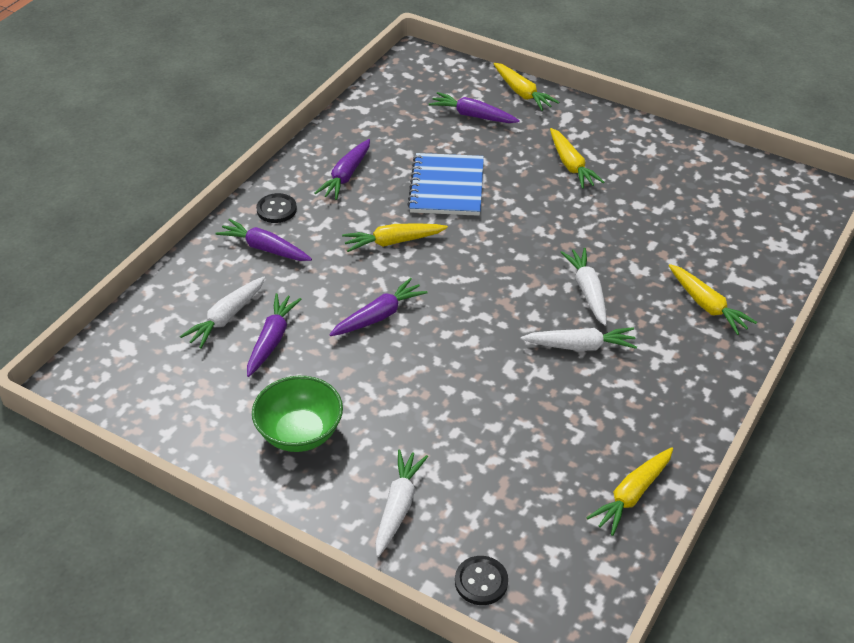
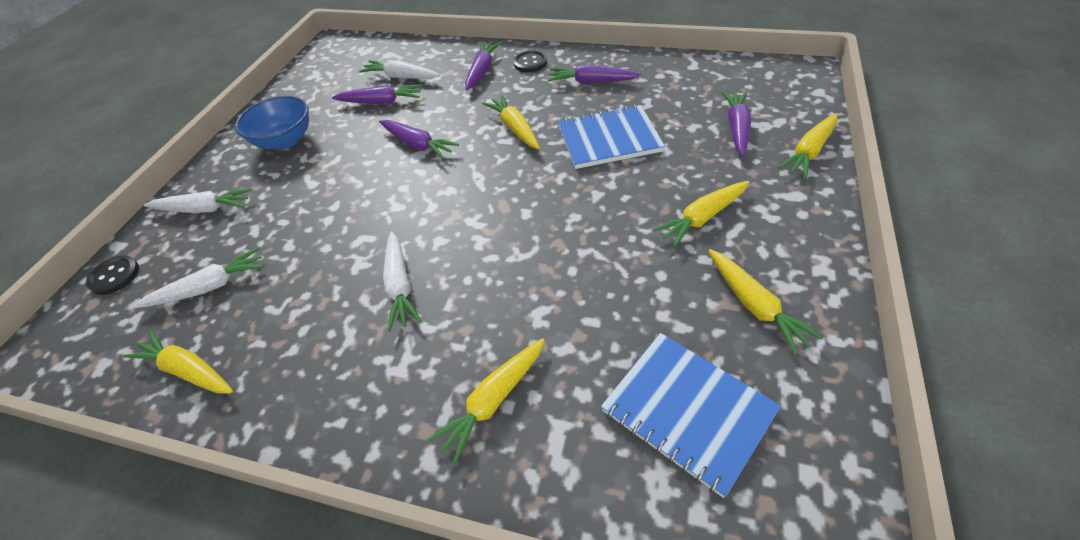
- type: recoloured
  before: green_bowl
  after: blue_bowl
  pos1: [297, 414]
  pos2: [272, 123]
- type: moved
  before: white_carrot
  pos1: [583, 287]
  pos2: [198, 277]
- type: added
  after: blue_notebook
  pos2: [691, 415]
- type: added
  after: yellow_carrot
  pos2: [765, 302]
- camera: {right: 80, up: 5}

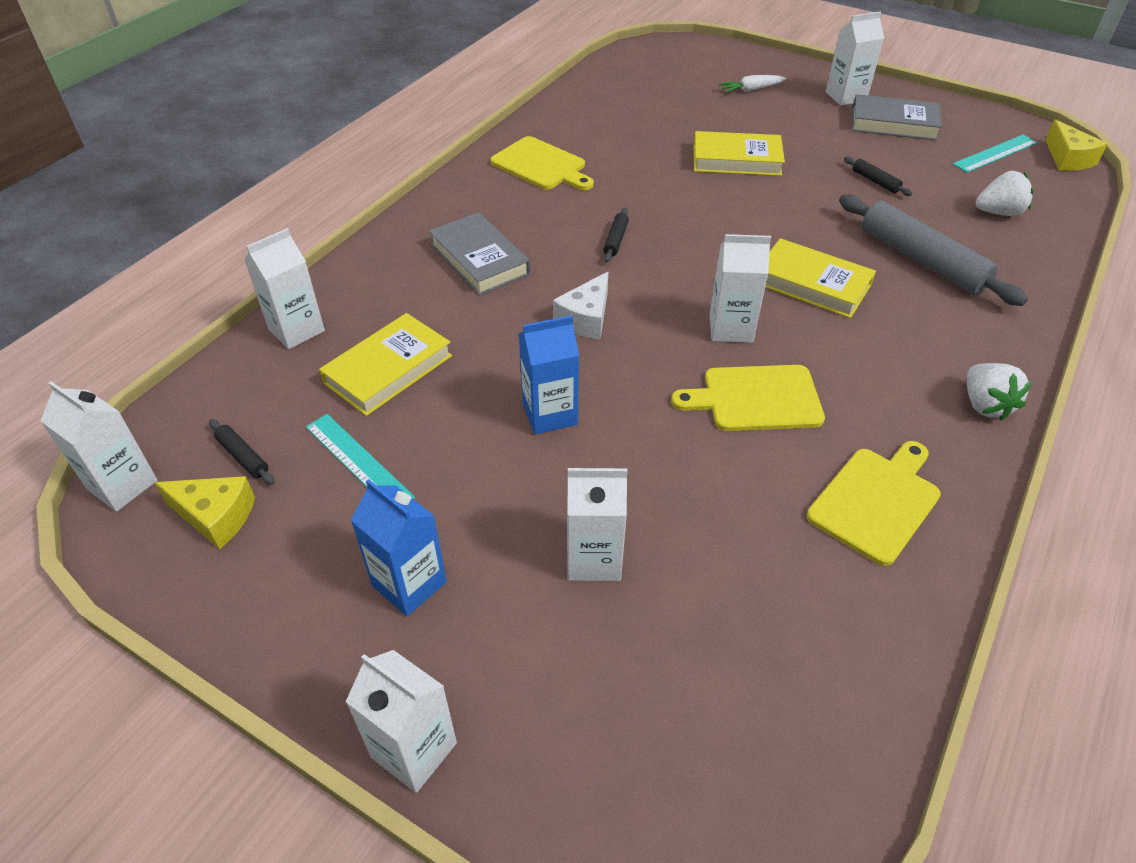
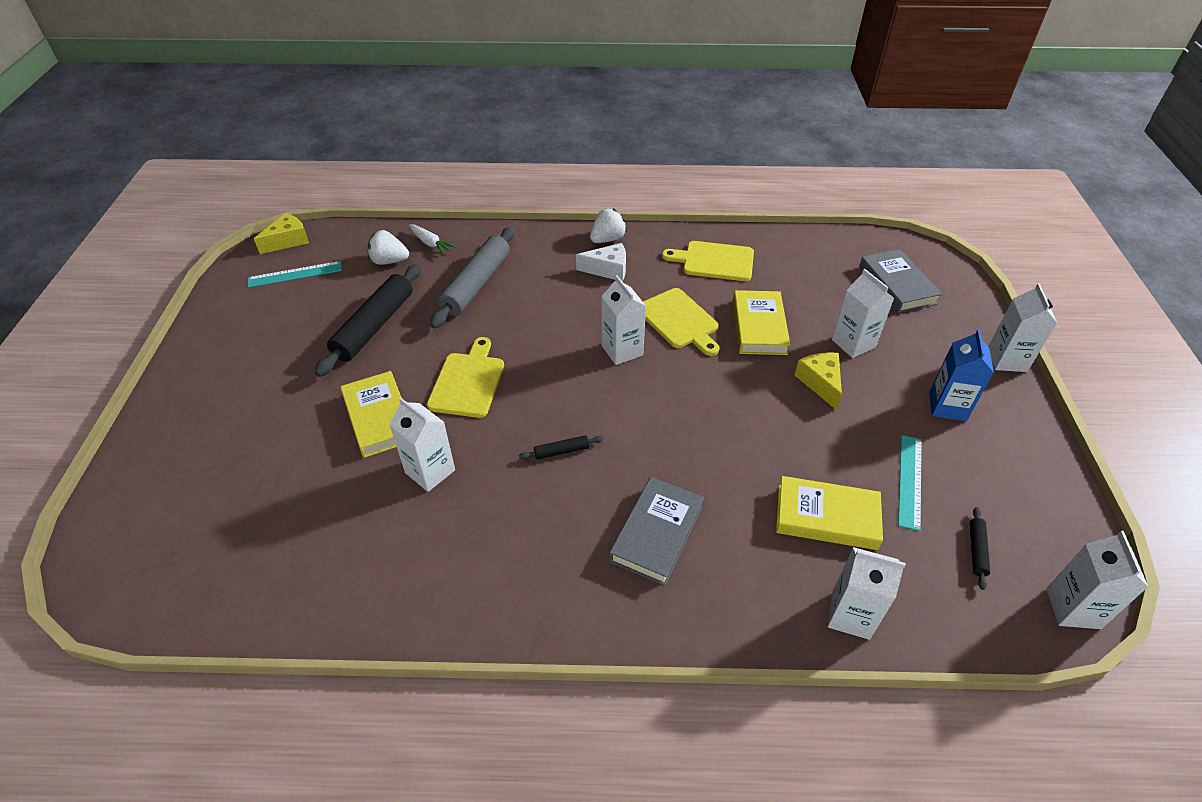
- type: moved
  before: yellow_cheese
  pos1: [204, 512]
  pos2: [818, 381]
- type: moved
  before: yellow_cutting_board
  pos1: [542, 163]
  pos2: [465, 377]
- type: removed
  before: blue_carton
  pos1: [549, 374]
- type: moved
  before: white_cheese
  pos1: [580, 305]
  pos2: [601, 262]
- type: moved
  before: white_carrot
  pos1: [752, 84]
  pos2: [432, 239]
- type: moved
  before: yellow_book
  pos1: [820, 278]
  pos2: [761, 322]
- type: moved
  before: white_carton
  pos1: [855, 58]
  pos2: [422, 445]
- type: resized
  before: black_rolling_pin
  pos1: [878, 176]
  pos2: [368, 320]
  scale: 2.34
- type: moved
  before: grey_book
  pos1: [897, 117]
  pos2: [900, 281]
- type: turned
  before: turquoise_ruler
  pos1: [995, 154]
  pos2: [295, 274]
  turn: -45
- type: turned
  before: white_strawberry
  pos1: [1005, 193]
  pos2: [388, 247]
  turn: -45
- camera: {right: -120, up: 0}

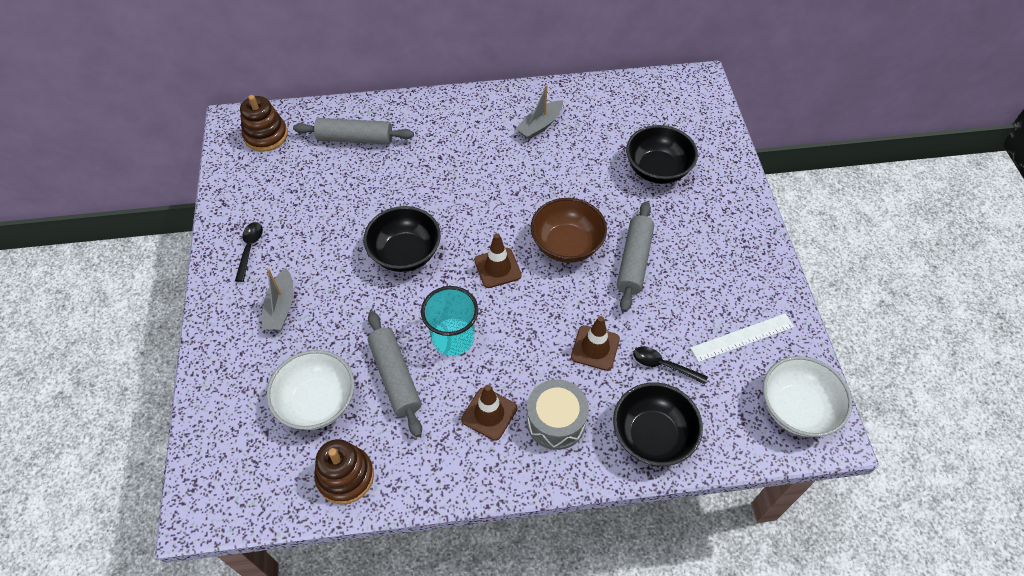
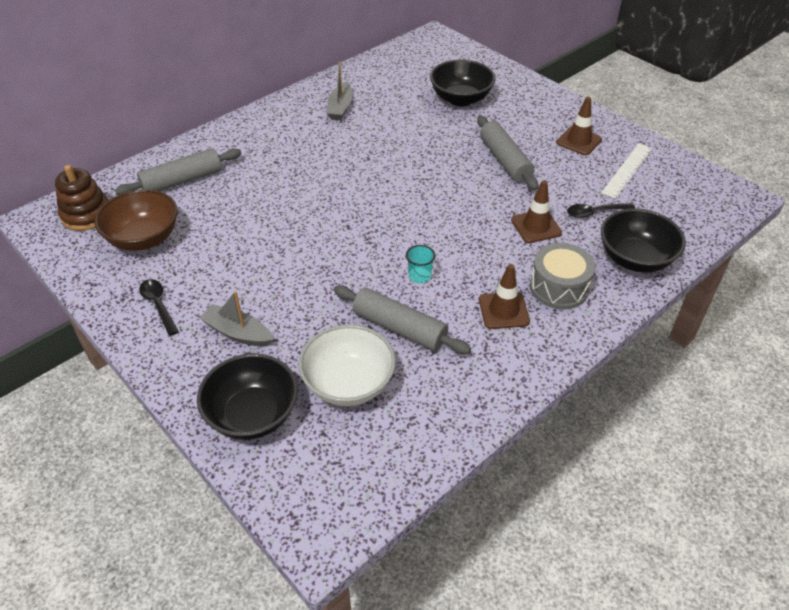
- type: turned
  before: grey_boat
  pos1: [278, 299]
  pos2: [236, 319]
  turn: 150
- type: removed
  before: brown_stacking_toy
  pos1: [344, 471]
- type: moved
  before: black_bowl
  pos1: [402, 239]
  pos2: [247, 396]
- type: resized
  before: turquoise_cup
  pos1: [449, 321]
  pos2: [421, 264]
  scale: 0.52
- type: moved
  before: brown_traffic_cone
  pos1: [498, 260]
  pos2: [579, 126]
- type: moved
  before: brown_bowl
  pos1: [569, 230]
  pos2: [136, 220]
- type: removed
  before: white_bowl
  pos1: [807, 396]
- camera: {right: -35, up: -10}

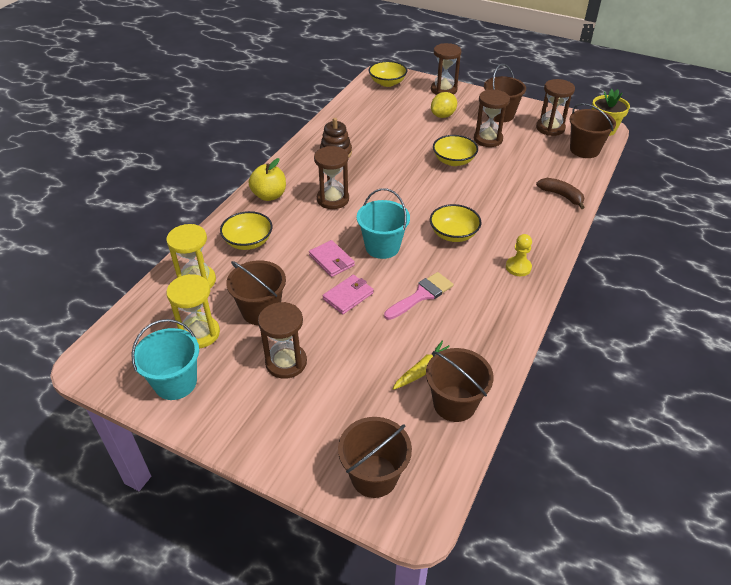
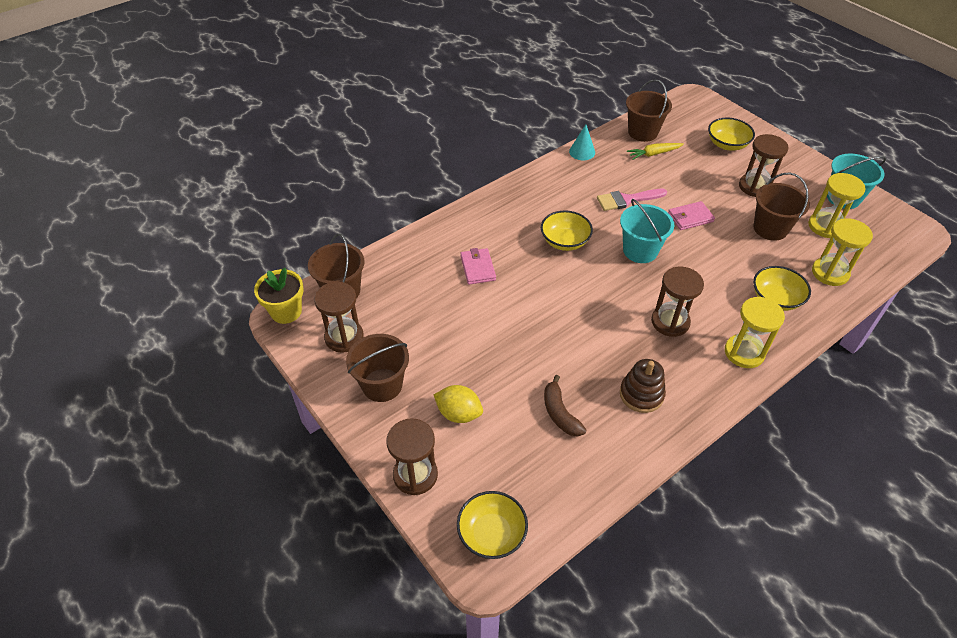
- type: replaced
  before: yellow_apple
  after: yellow_hourglass
  pos1: [267, 179]
  pos2: [755, 332]
- type: moved
  before: pink_wallet
  pos1: [332, 258]
  pos2: [478, 266]
- type: removed
  before: brown_bucket
  pos1: [375, 457]
- type: turned
  before: yellow_lemon
  pos1: [444, 105]
  pos2: [458, 404]
  turn: 45
- type: moved
  before: yellow_bowl
  pos1: [455, 150]
  pos2: [731, 134]
- type: removed
  before: brown_hourglass
  pos1: [492, 118]
- type: removed
  before: yellow_pawn
  pos1: [519, 255]
- type: moved
  before: brown_banana
  pos1: [560, 193]
  pos2: [565, 406]
- type: added
  after: turquoise_cone
  pos2: [582, 142]
- camera: {right: -155, up: 5}

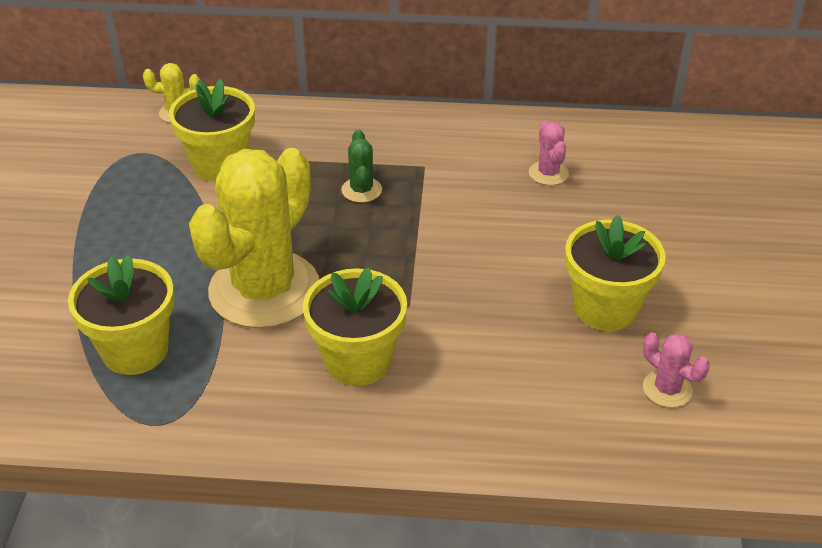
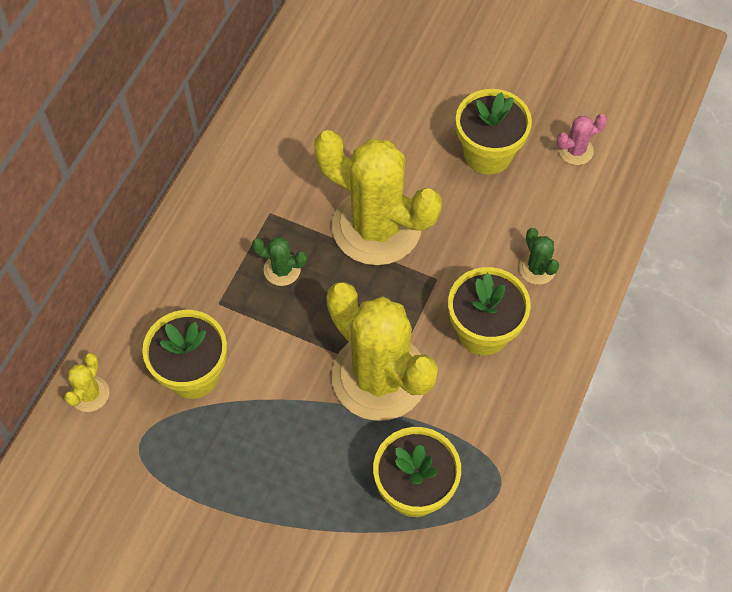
- type: removed
  before: pink_cactus
  pos1: [549, 153]
- type: added
  after: yellow_cactus
  pos2: [378, 197]
- type: added
  after: green_cactus
  pos2: [539, 256]
- camera: {right: -70, up: 20}

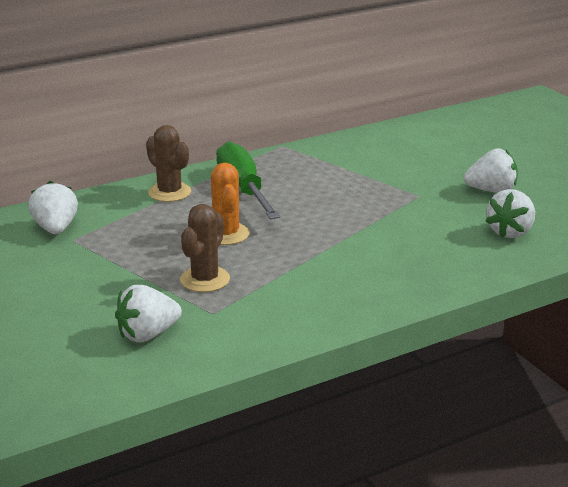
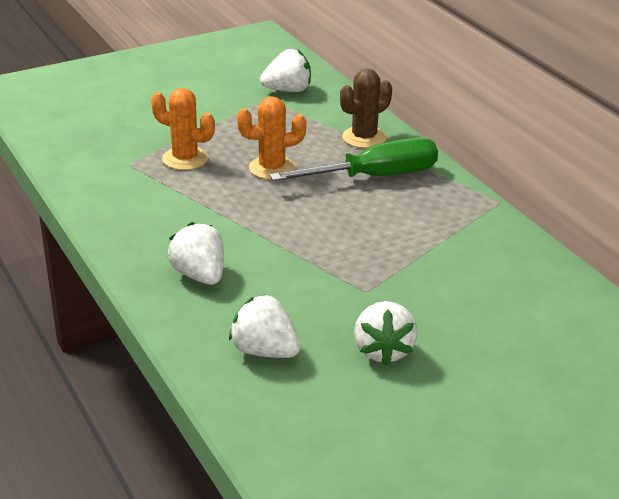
- type: moved
  before: white_strawberry
  pos1: [148, 313]
  pos2: [196, 253]
- type: recoloured
  before: brown_cactus
  after: orange_cactus
  pos1: [205, 248]
  pos2: [183, 129]
- camera: {right: 90, up: 5}

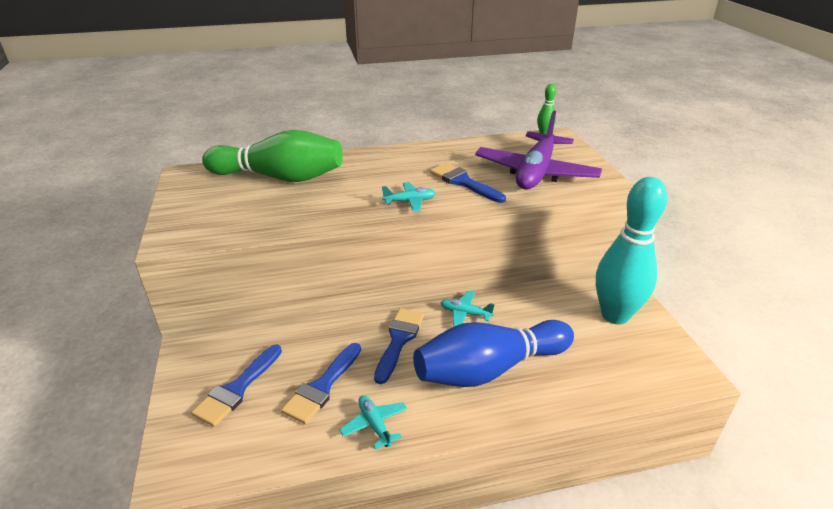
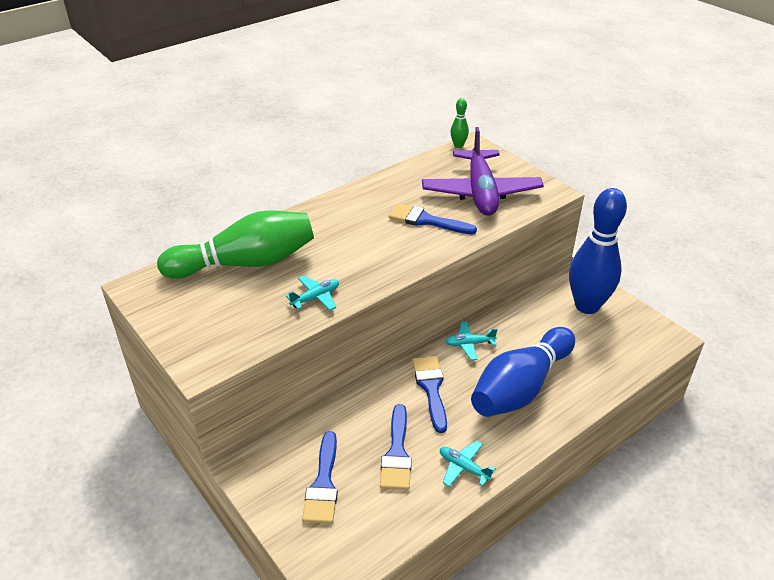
- type: moved
  before: turquoise_plane
  pos1: [409, 197]
  pos2: [312, 293]
- type: recoloured
  before: turquoise_bowling_pin
  after: blue_bowling_pin
  pos1: [631, 250]
  pos2: [598, 251]
- camera: {right: -25, up: 5}

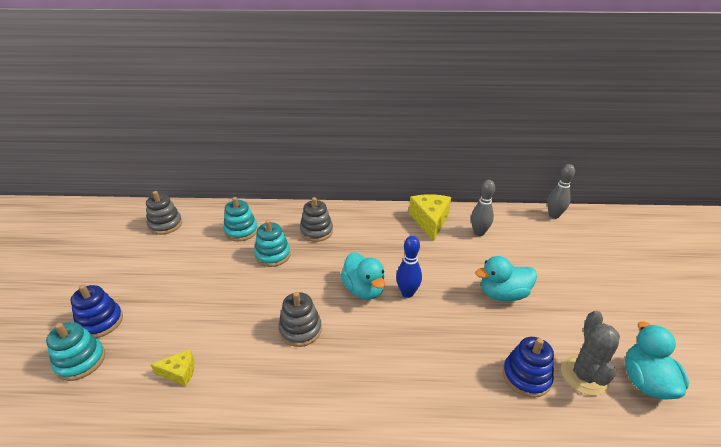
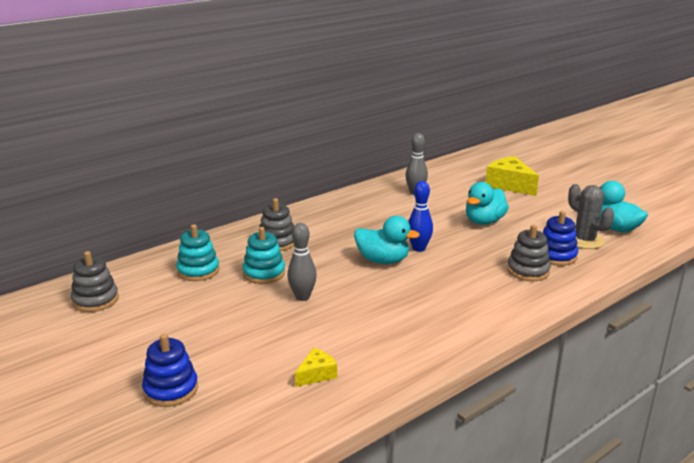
- type: removed
  before: turquoise_stacking_toy
  pos1: [75, 351]
- type: moved
  before: grey_stacking_toy
  pos1: [300, 319]
  pos2: [529, 252]
- type: moved
  before: yellow_cheese
  pos1: [430, 217]
  pos2: [512, 176]
- type: moved
  before: grey_bowling_pin
  pos1: [561, 191]
  pos2: [302, 262]
- camera: {right: -40, up: -10}

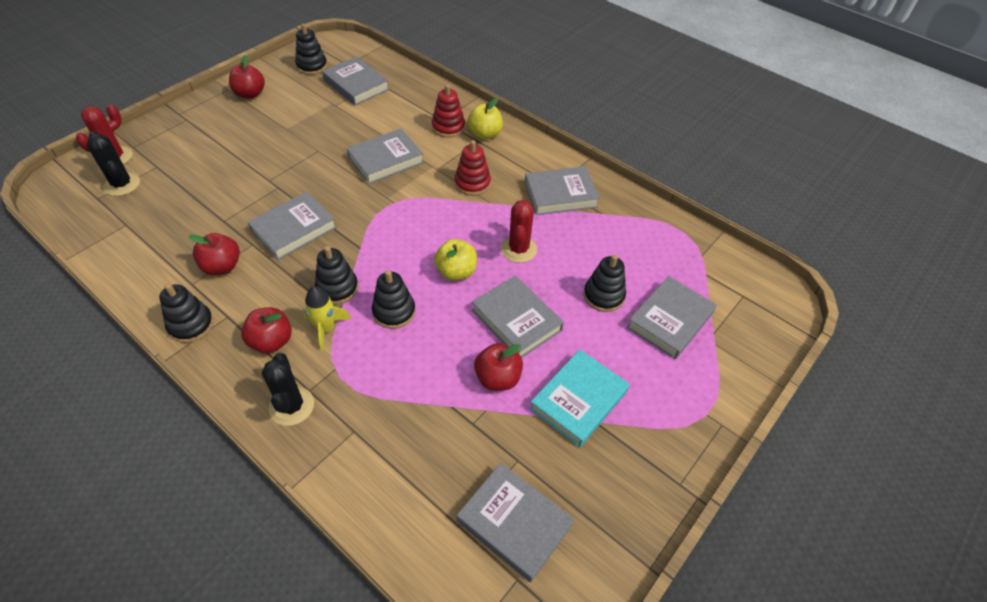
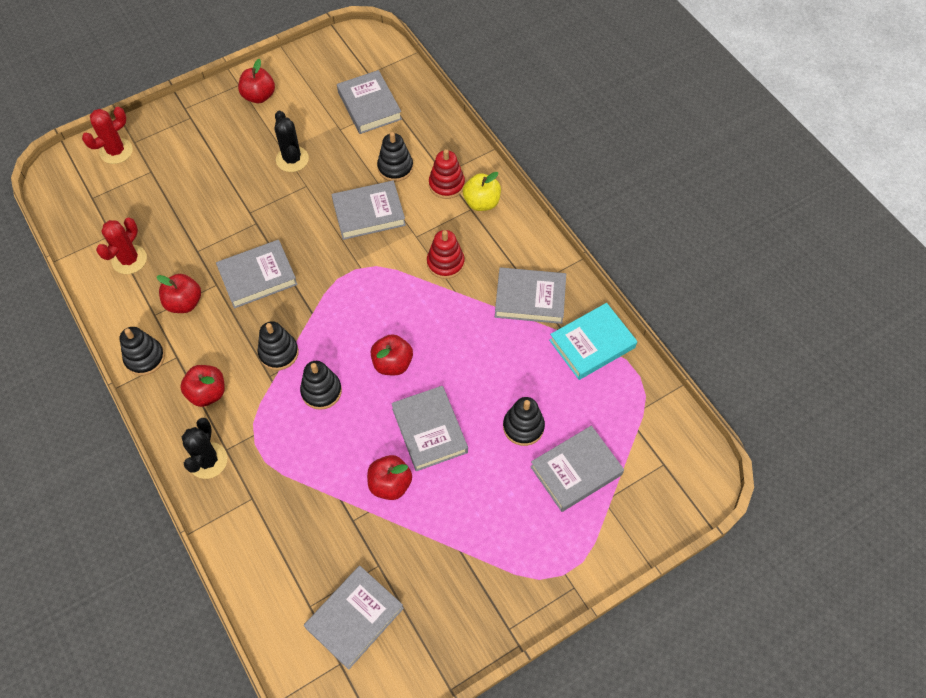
- type: moved
  before: black_cactus
  pos1: [113, 163]
  pos2: [292, 141]
- type: moved
  before: black_stacking_toy
  pos1: [311, 49]
  pos2: [395, 157]
- type: removed
  before: yellow_rocket
  pos1: [327, 318]
- type: recoloured
  before: yellow_apple
  after: red_apple
  pos1: [455, 260]
  pos2: [392, 354]
- type: turned
  before: grey_book
  pos1: [516, 522]
  pos2: [354, 618]
  turn: 75
- type: moved
  before: red_cactus
  pos1: [519, 231]
  pos2: [121, 245]
- type: moved
  before: turquoise_book
  pos1: [580, 398]
  pos2: [593, 341]
- camera: {right: 20, up: 10}

